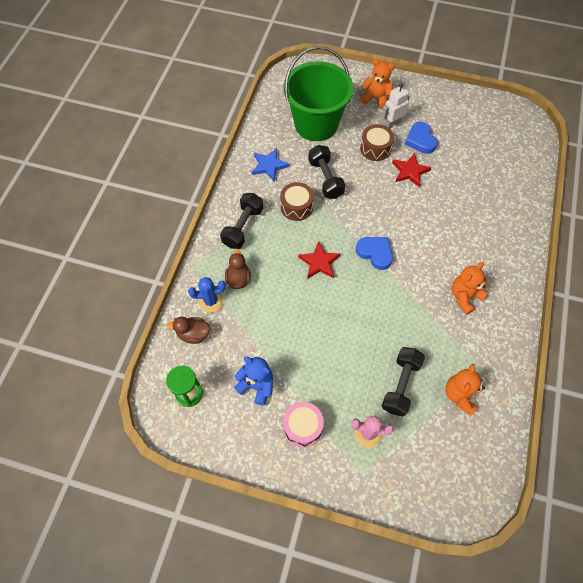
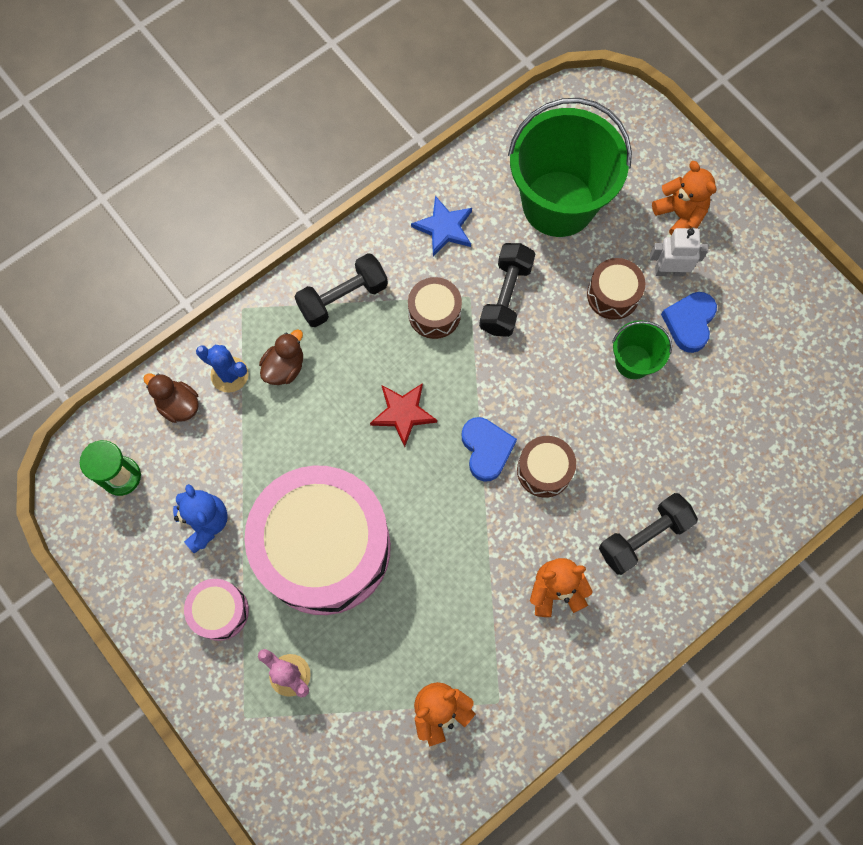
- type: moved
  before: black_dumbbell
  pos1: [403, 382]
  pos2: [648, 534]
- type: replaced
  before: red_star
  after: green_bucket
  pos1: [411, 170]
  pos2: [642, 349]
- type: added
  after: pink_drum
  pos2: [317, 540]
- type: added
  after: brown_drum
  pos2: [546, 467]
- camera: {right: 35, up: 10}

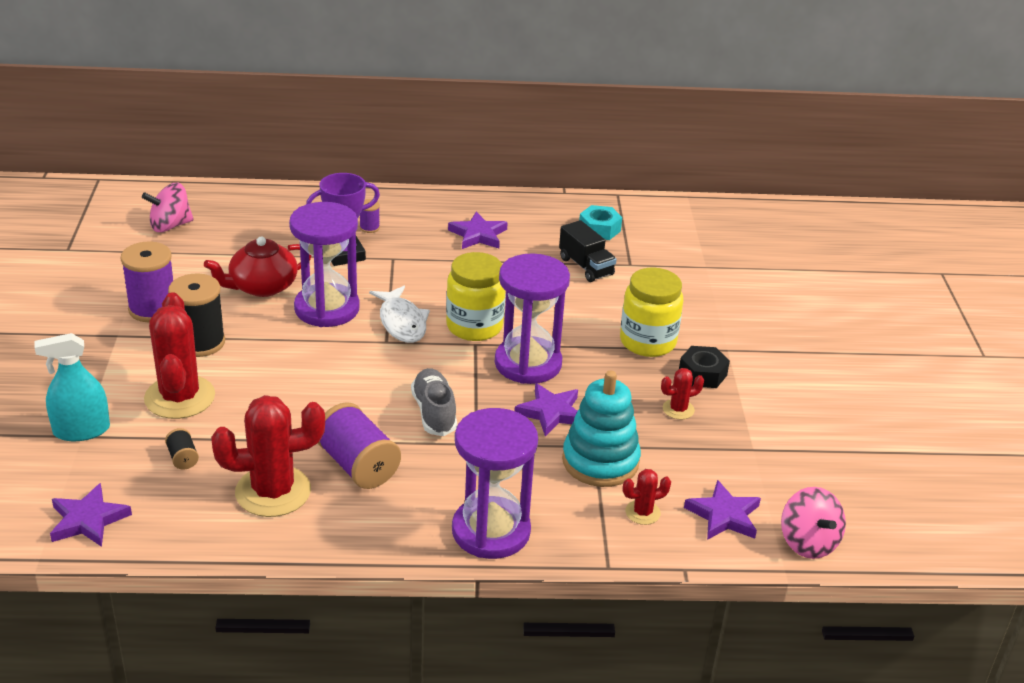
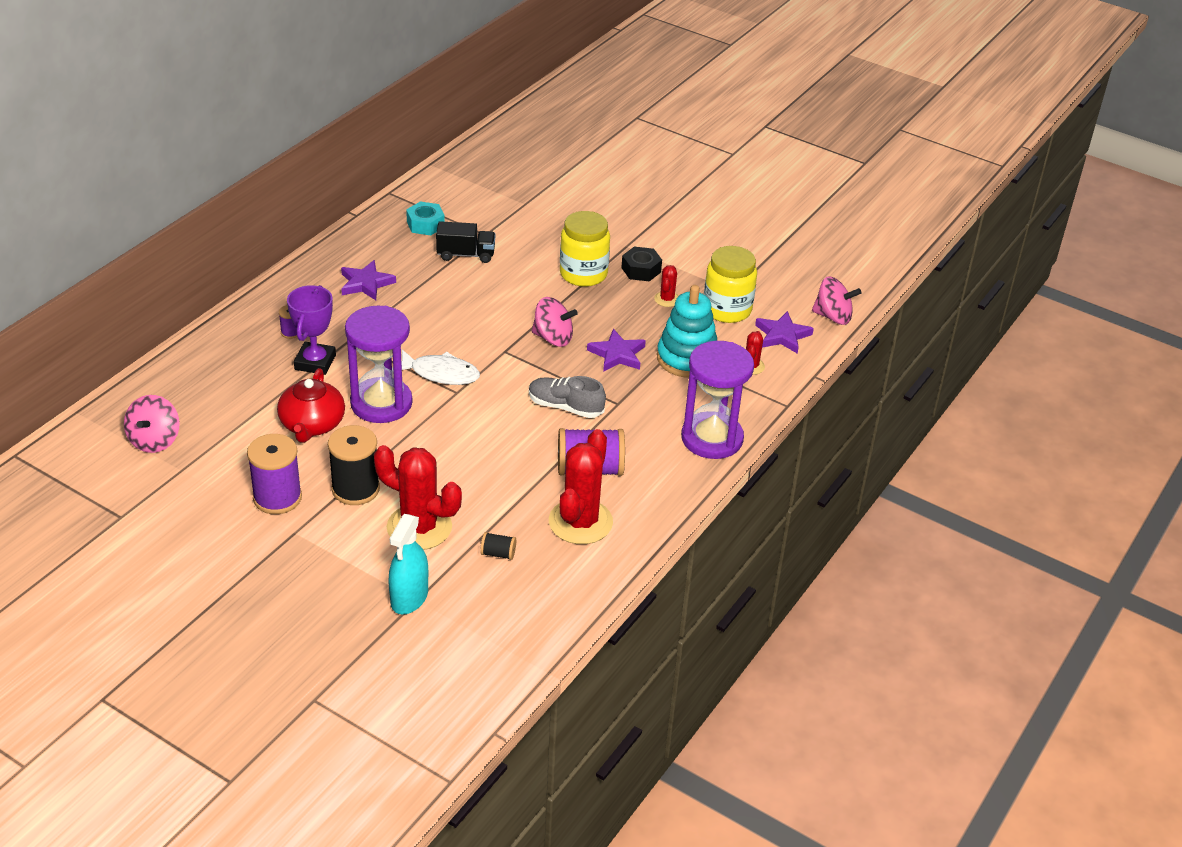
- type: removed
  before: purple_star
  pos1: [91, 515]
- type: moved
  before: yellow_jar
  pos1: [475, 296]
  pos2: [730, 284]
- type: replaced
  before: purple_hourglass
  after: pink_spinning_top
  pos1: [532, 318]
  pos2: [555, 322]
- camera: {right: -55, up: 5}

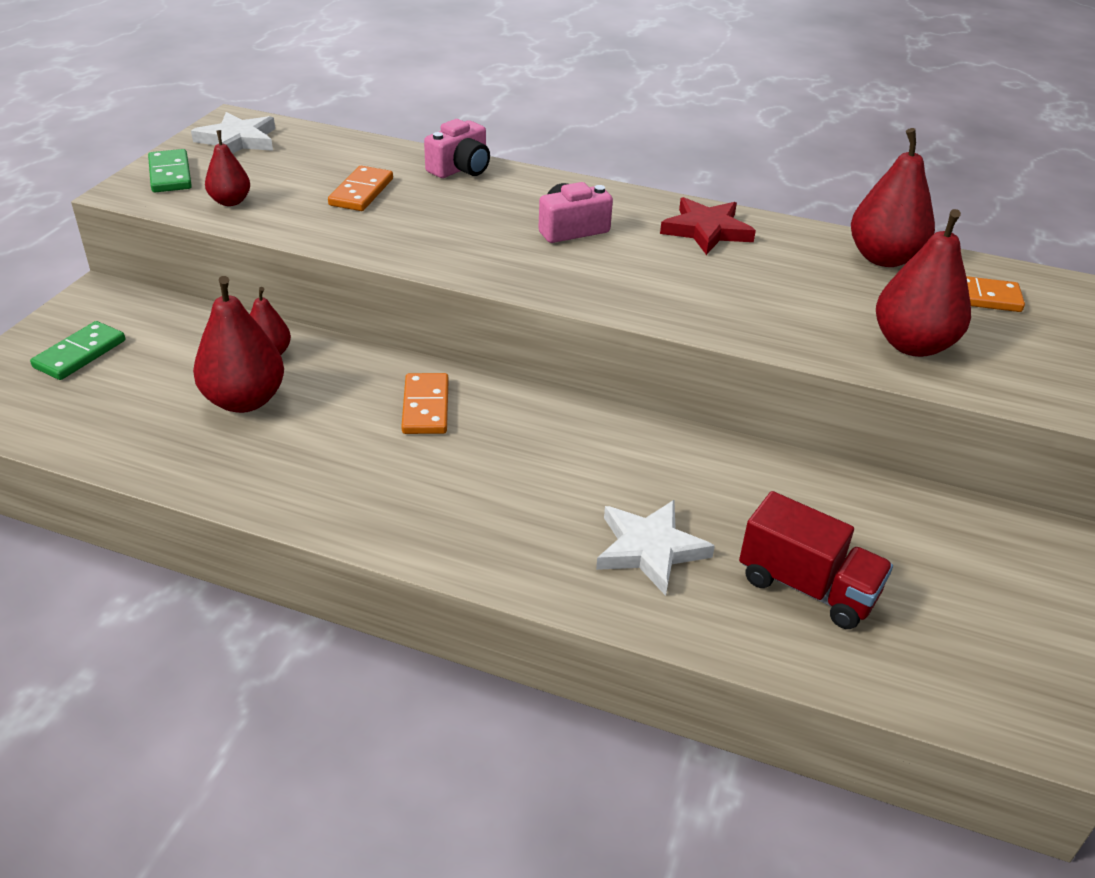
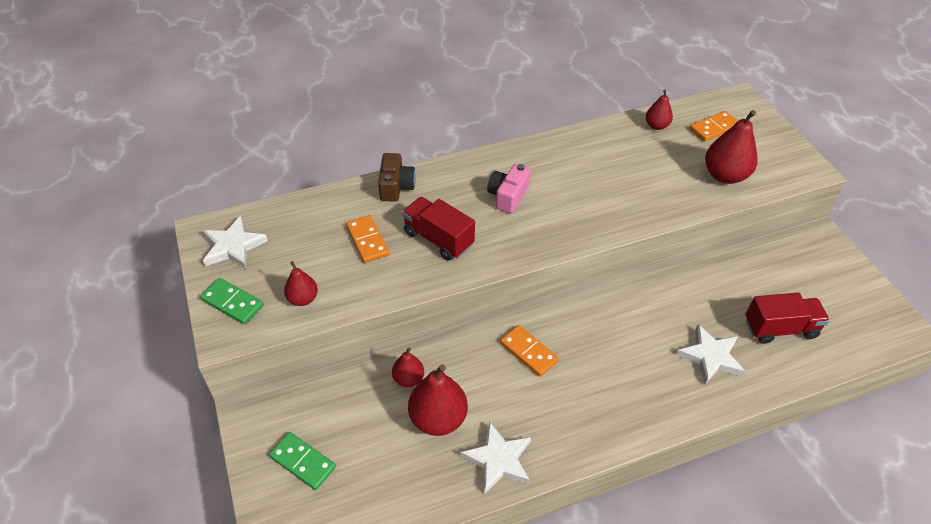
- type: turned
  before: green_domino
  pos1: [77, 350]
  pos2: [302, 461]
  turn: -45
- type: recoloured
  before: pink_camera
  after: brown_camera
  pos1: [457, 148]
  pos2: [397, 177]
- type: removed
  before: red_star
  pos1: [708, 226]
- type: resized
  before: red_pear
  pos1: [893, 197]
  pos2: [659, 110]
  scale: 0.57
- type: added
  after: red_truck
  pos2: [438, 229]
- type: added
  after: white_star
  pos2: [495, 457]
- camera: {right: -40, up: 10}

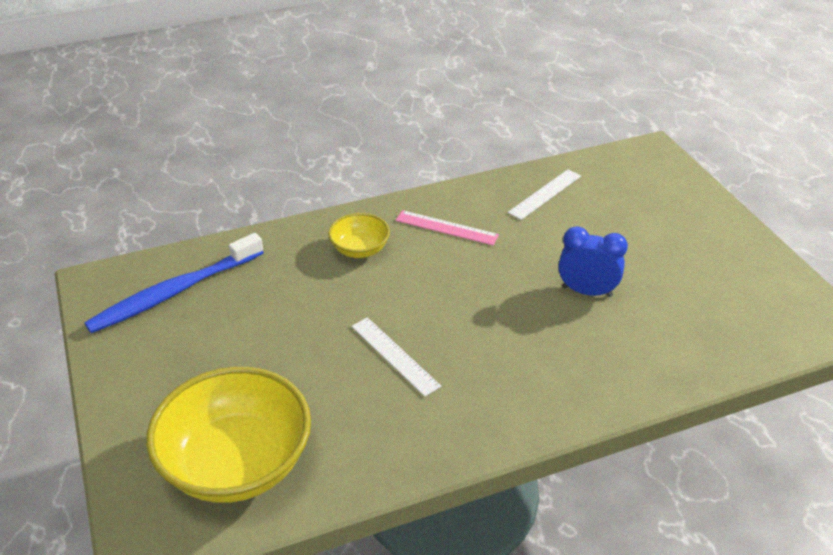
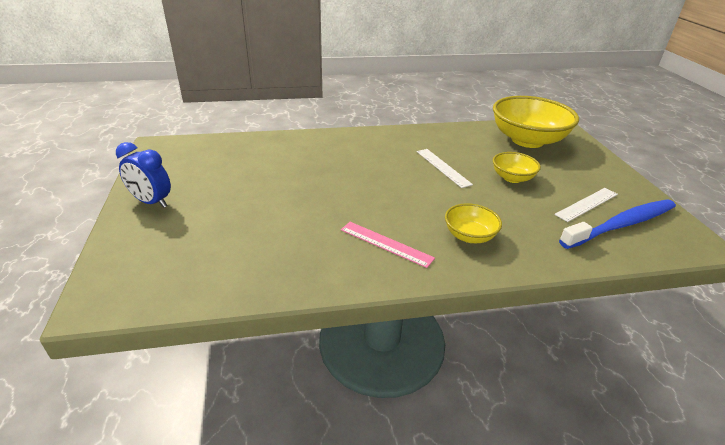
- type: moved
  before: white_ruler
  pos1: [544, 194]
  pos2: [586, 205]
- type: moved
  before: blue_clock
  pos1: [593, 261]
  pos2: [143, 175]
- type: added
  after: yellow_bowl
  pos2: [517, 167]
- camera: {right: -170, up: -5}

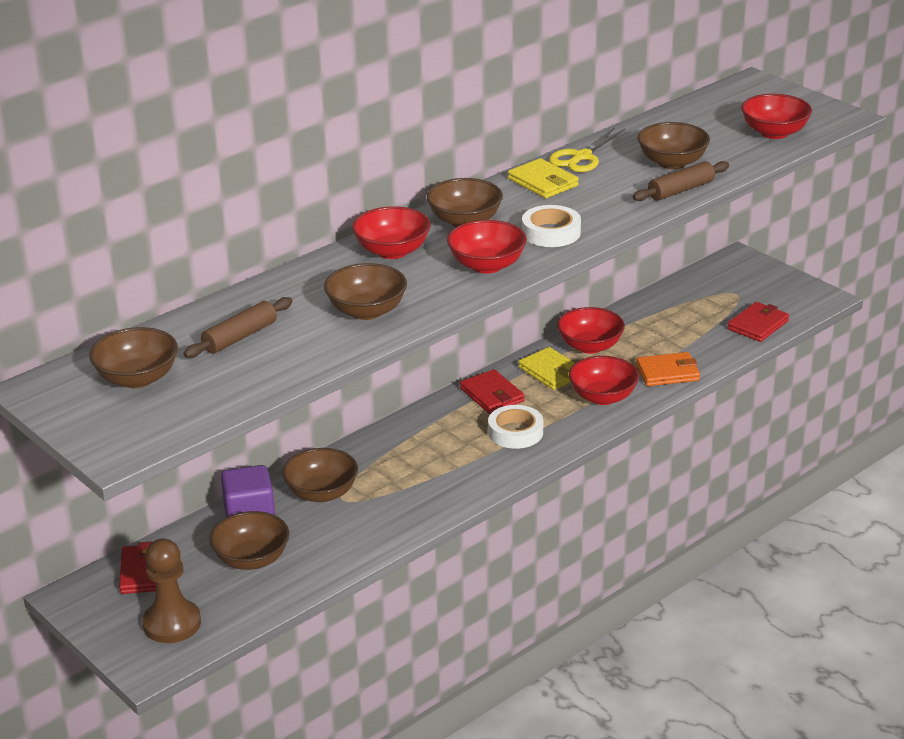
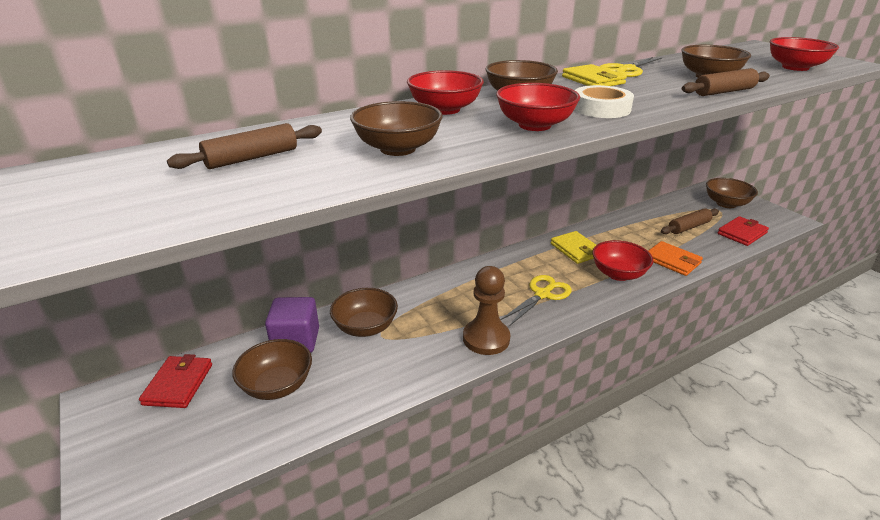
- type: moved
  before: brown_bowl
  pos1: [133, 357]
  pos2: [732, 193]
- type: moved
  before: brown_pawn
  pos1: [171, 590]
  pos2: [486, 310]
- type: removed
  before: red_wallet
  pos1: [492, 391]
- type: replaced
  before: white_tape
  after: yellow_scissors
  pos1: [515, 427]
  pos2: [536, 300]
- type: removed
  before: red_bowl
  pos1: [591, 330]
- type: turned
  before: orange_wallet
  pos1: [668, 369]
  pos2: [675, 258]
  turn: 45
- type: added
  after: brown_rolling_pin
  pos2: [690, 221]
- camera: {right: 10, up: 0}

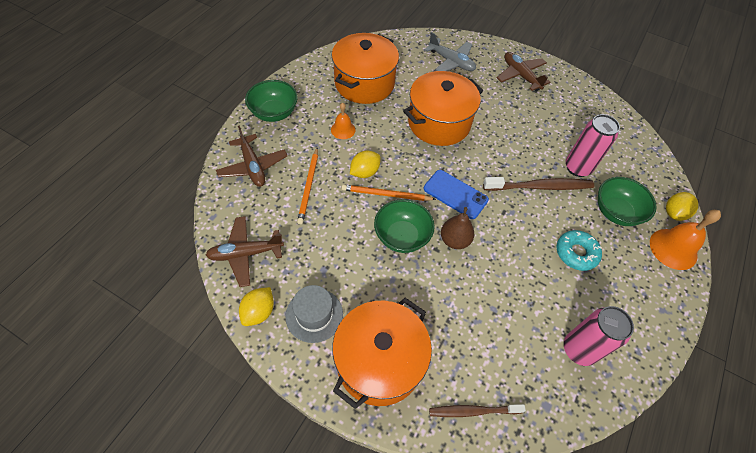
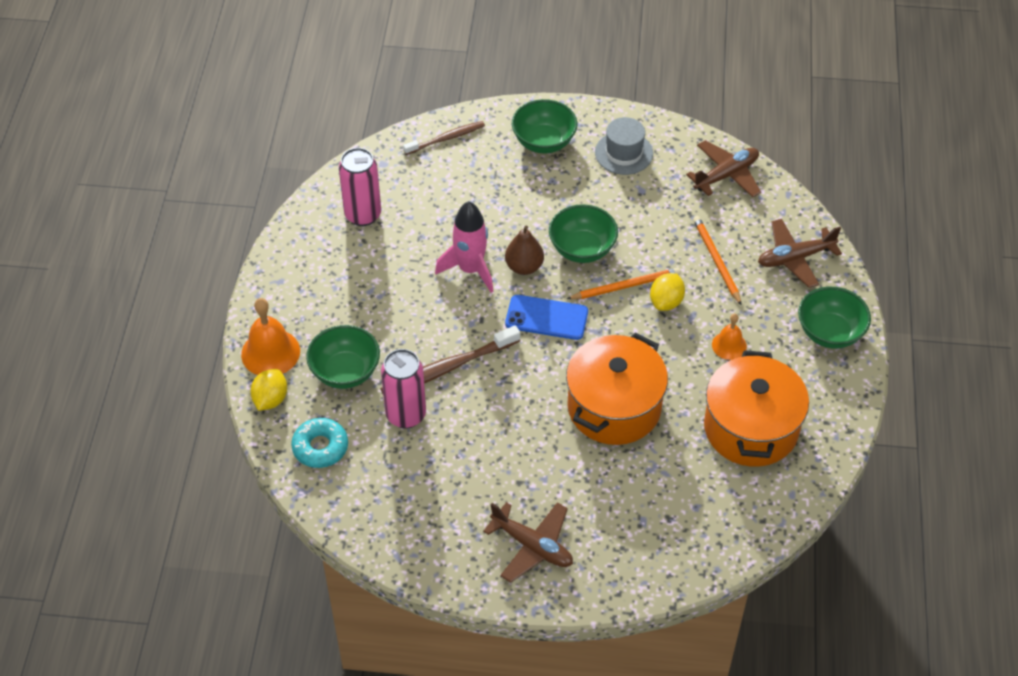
- type: turned
  before: brown_plane
  pos1: [251, 156]
  pos2: [800, 253]
  turn: -60
- type: removed
  before: yellow_lemon
  pos1: [256, 306]
- type: replaced
  before: orange_pot
  after: green_bowl
  pos1: [382, 353]
  pos2: [545, 126]
- type: removed
  before: grey_plane
  pos1: [450, 51]
- type: moved
  before: turquoise_donut
  pos1: [579, 250]
  pos2: [319, 443]
- type: added
  after: pink_rocket
  pos2: [464, 247]
- camera: {right: 160, up: -5}

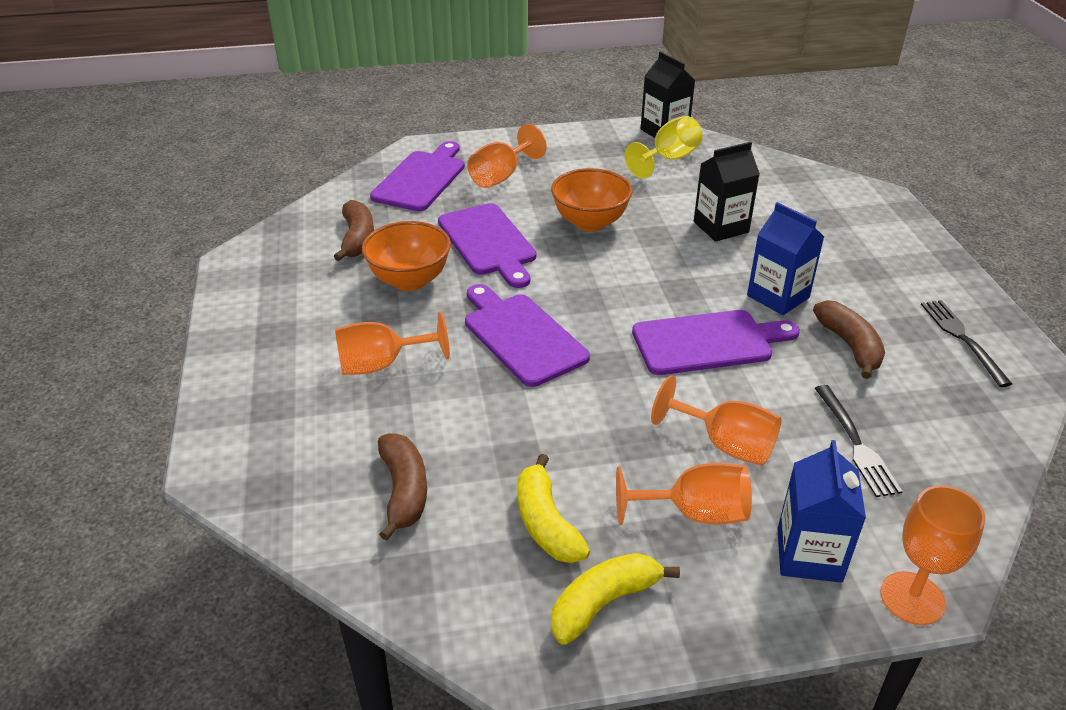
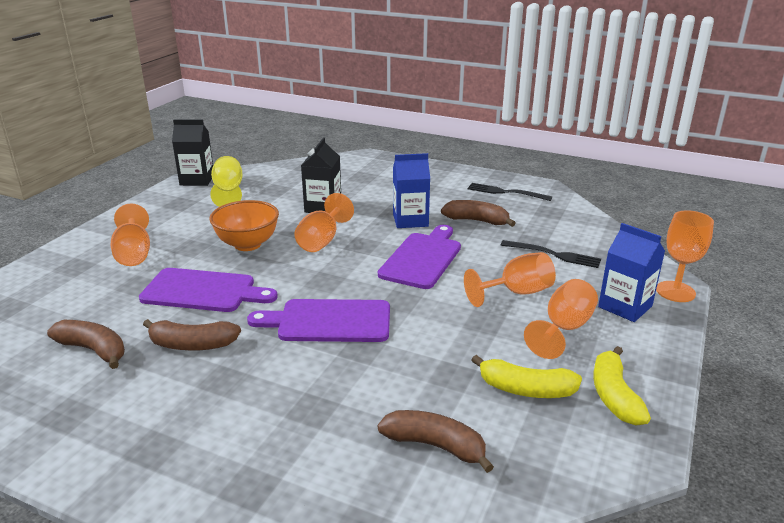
- type: moved
  before: orange_goblet
  pos1: [392, 343]
  pos2: [324, 222]
- type: replaced
  before: orange_bowl
  after: brown_banana
  pos1: [406, 256]
  pos2: [192, 335]
- type: removed
  before: purple_cutting_board
  pos1: [417, 176]
- camera: {right: -55, up: -10}

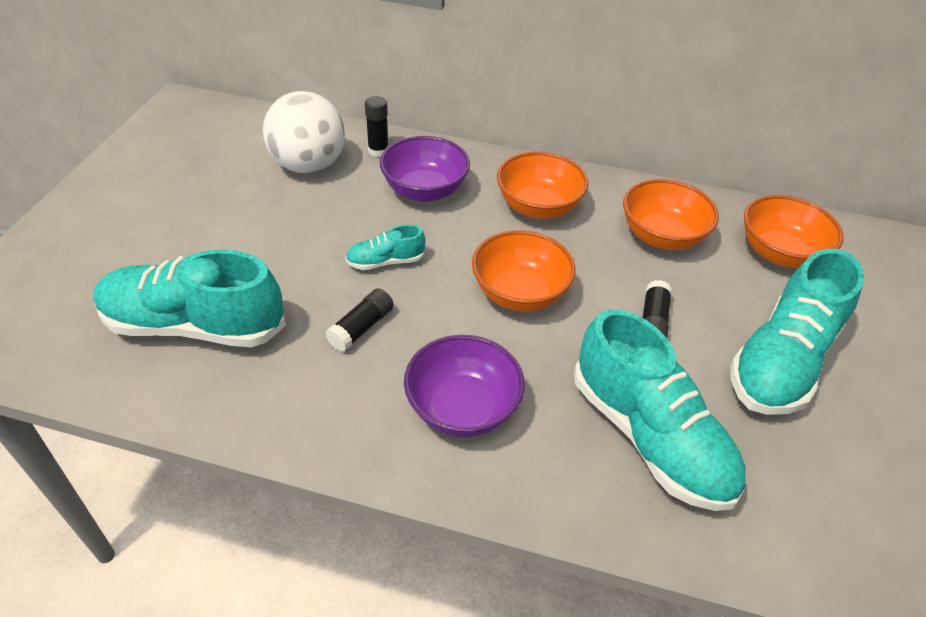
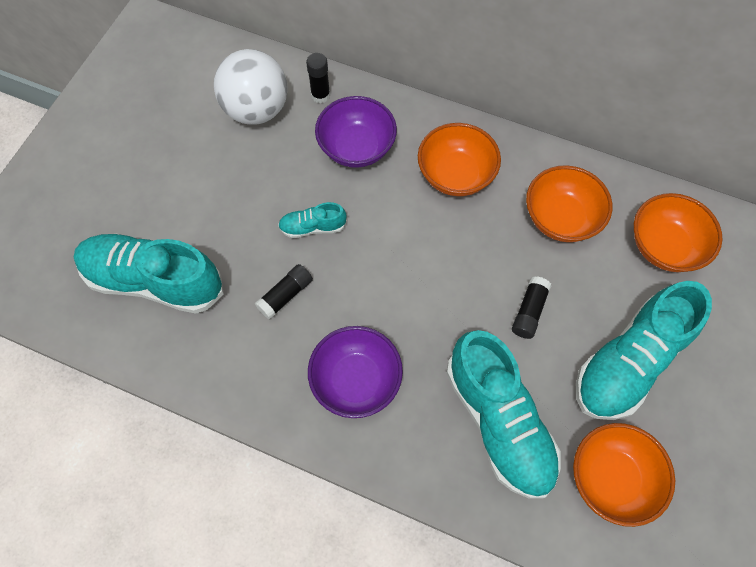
- type: moved
  before: orange_bowl
  pos1: [524, 271]
  pos2: [624, 475]
- camera: {right: 10, up: 20}

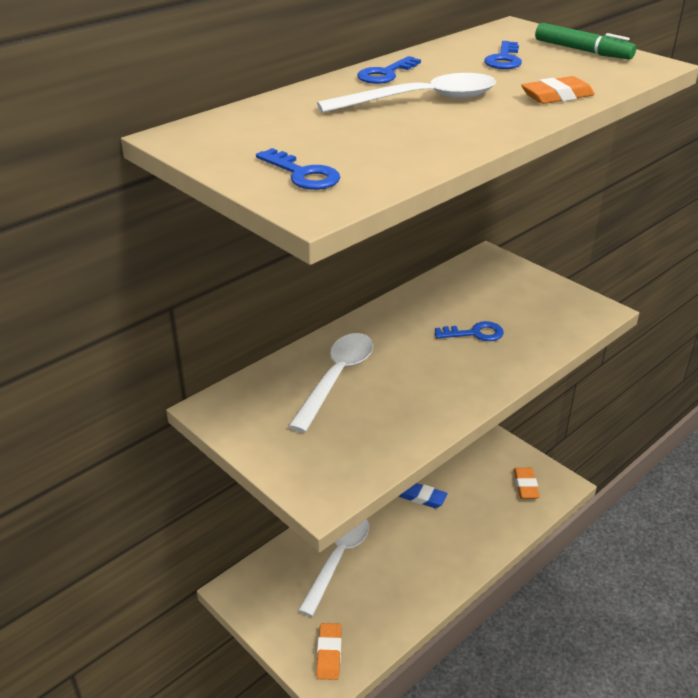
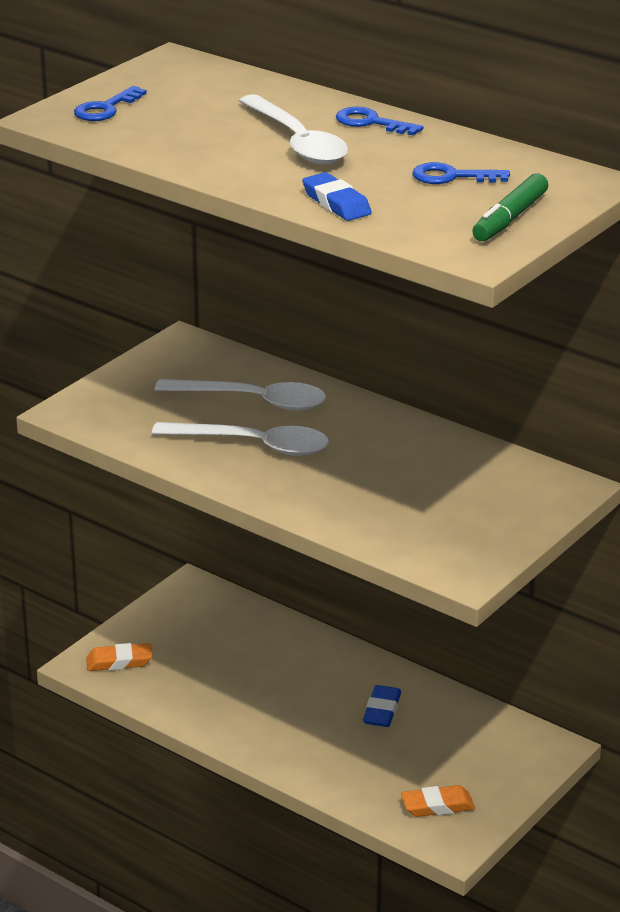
- type: moved
  before: white_spoon
  pos1: [333, 568]
  pos2: [240, 439]
- type: removed
  before: blue_key
  pos1: [469, 331]
- type: recoloured
  before: orange_eraser
  after: blue_eraser
  pos1: [558, 90]
  pos2: [337, 196]
- camera: {right: 80, up: -5}

